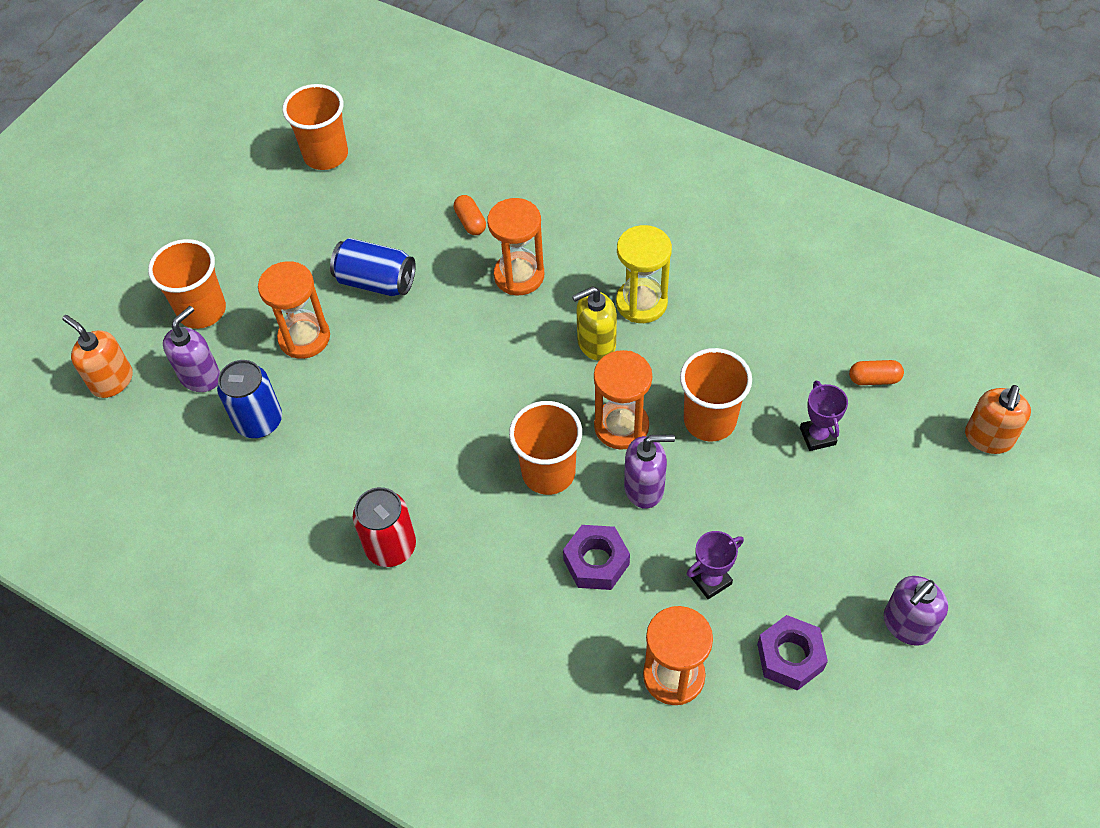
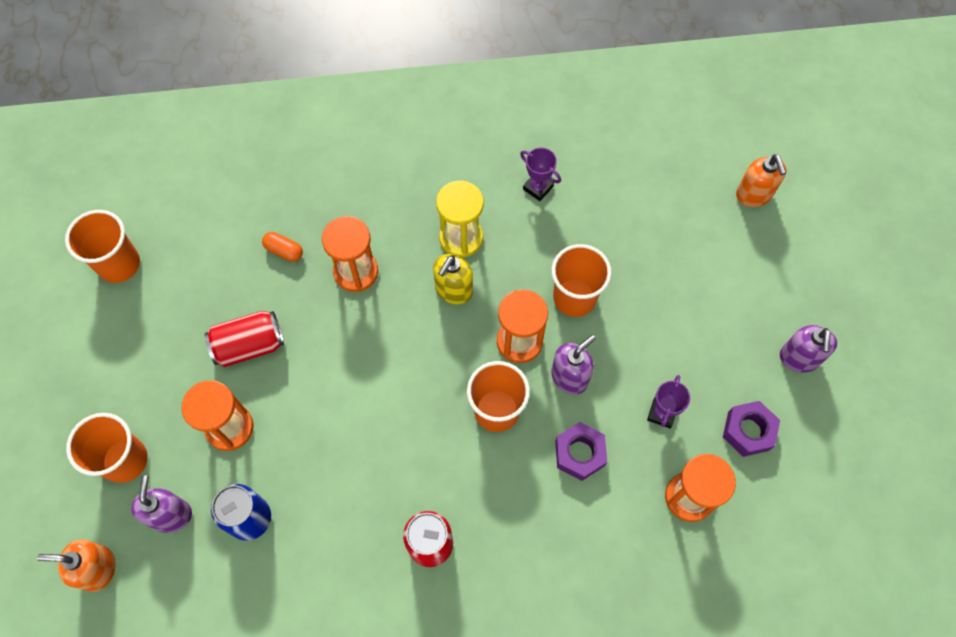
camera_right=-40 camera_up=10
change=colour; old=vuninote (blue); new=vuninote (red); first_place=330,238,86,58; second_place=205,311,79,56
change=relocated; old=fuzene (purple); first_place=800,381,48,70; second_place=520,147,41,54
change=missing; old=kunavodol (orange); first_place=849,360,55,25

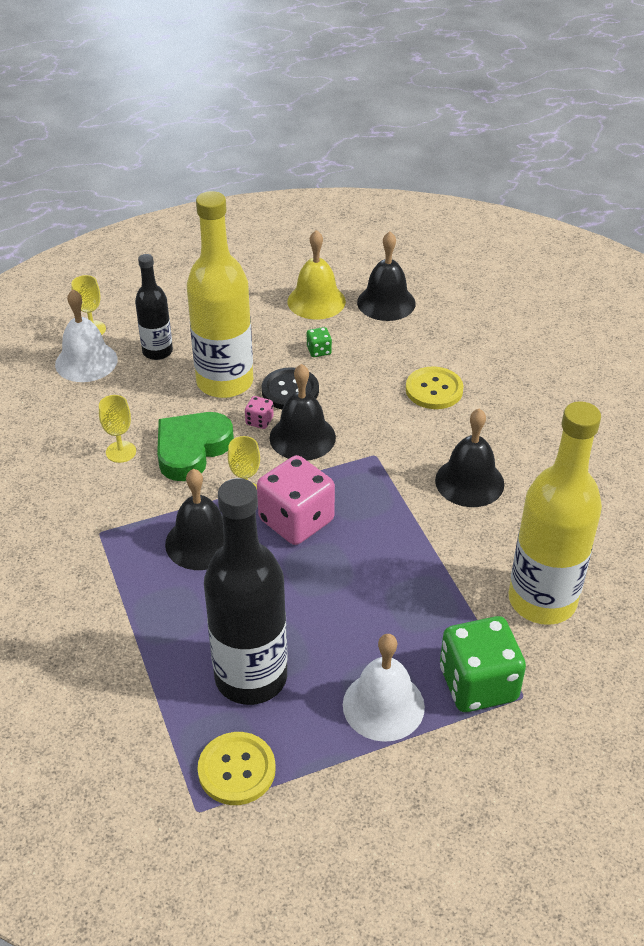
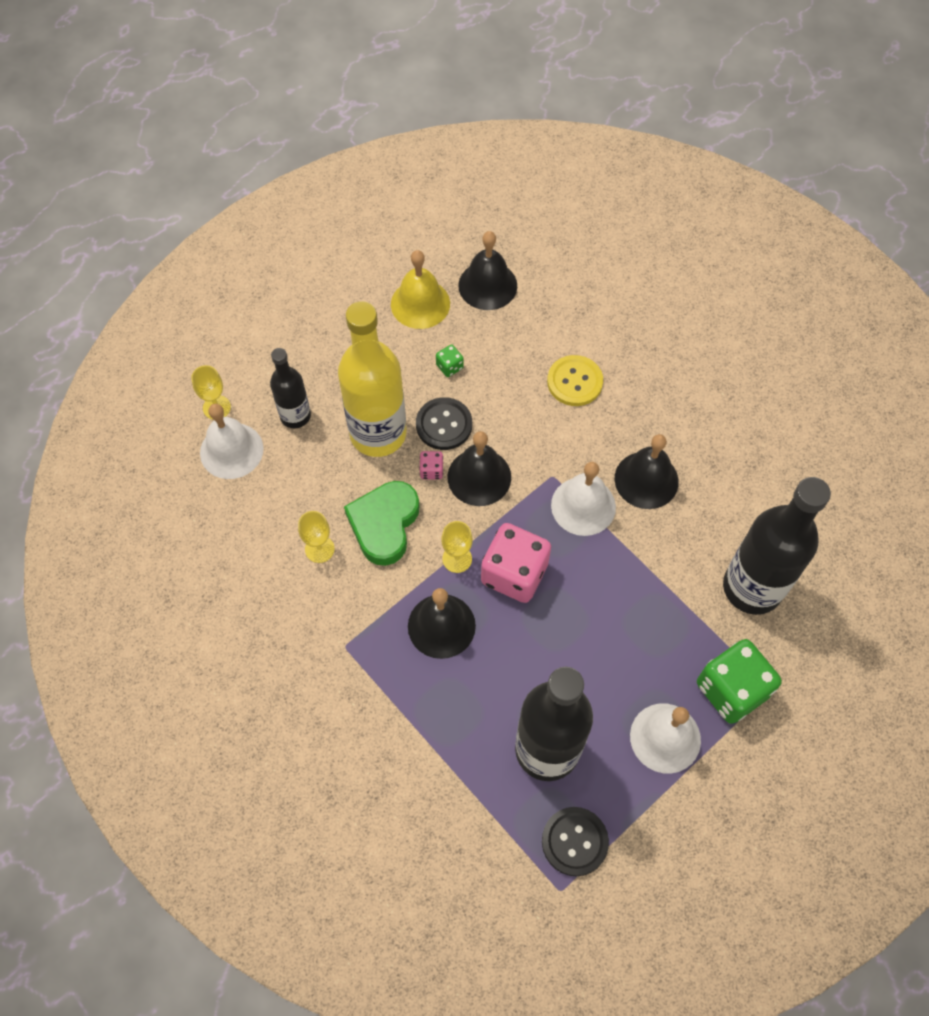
camera_right=-20 camera_up=20
change=colour; old=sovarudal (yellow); new=sovarudal (black); first_place=198,732,78,73; second_place=542,807,67,70
change=colour; old=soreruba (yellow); new=soreruba (black); first_place=509,401,93,224; second_place=723,477,108,138
change=appeared; new=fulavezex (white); second_place=551,462,65,74

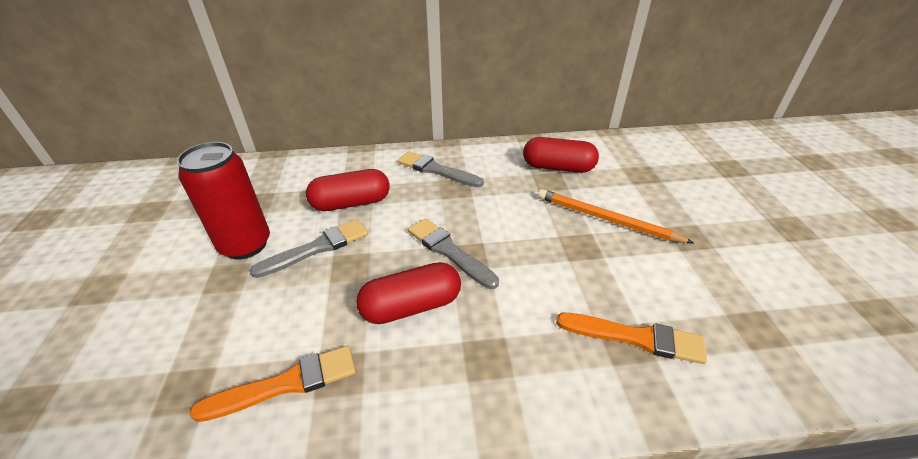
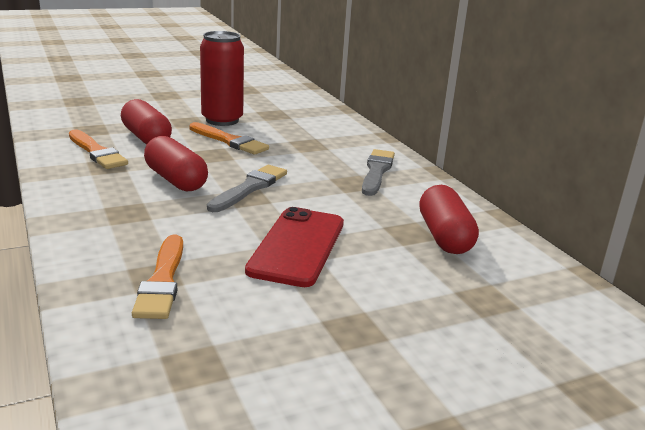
camera_right=70 camera_up=-15
change=colour; old=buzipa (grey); new=buzipa (orange); first_place=249,219,119,59; second_place=190,122,79,33
change=relocated; old=kunavodol (red); first_place=306,169,84,42; second_place=121,99,51,45
change=missing; old=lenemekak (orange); first_place=538,189,156,54
change=appeared; new=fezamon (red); second_place=245,207,99,80

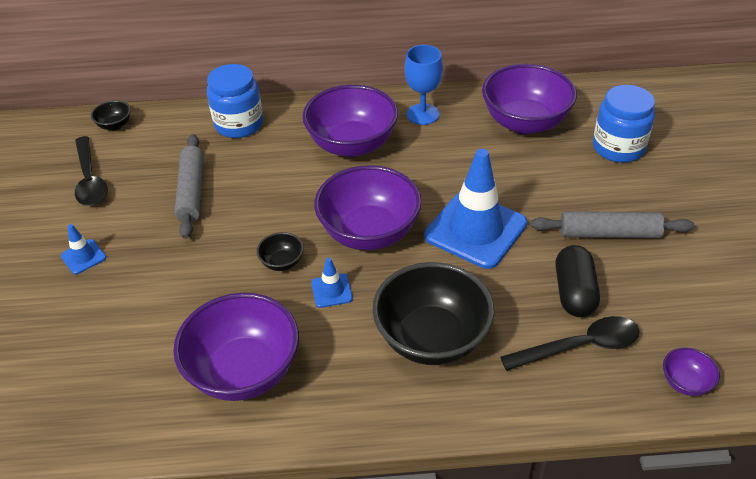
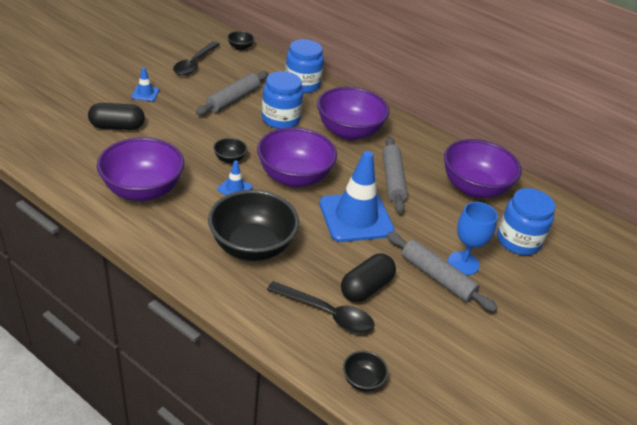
camera_right=35 camera_up=-5
change=relocated; old=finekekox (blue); first_place=404,45,39,80; second_place=448,202,50,73
change=colour; old=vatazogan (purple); new=vatazogan (black); first_place=663,347,57,49; second_place=343,351,45,41
change=appeared; new=kunavodol (black); second_place=88,103,57,27
change=appeared; new=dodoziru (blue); second_place=262,71,41,58
change=appeared; new=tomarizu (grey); second_place=383,137,25,76

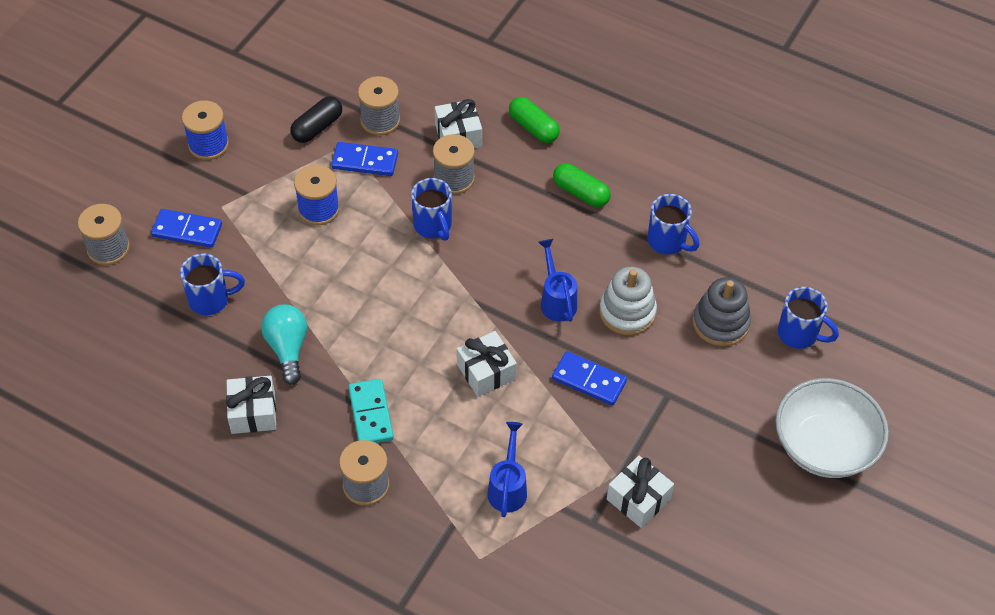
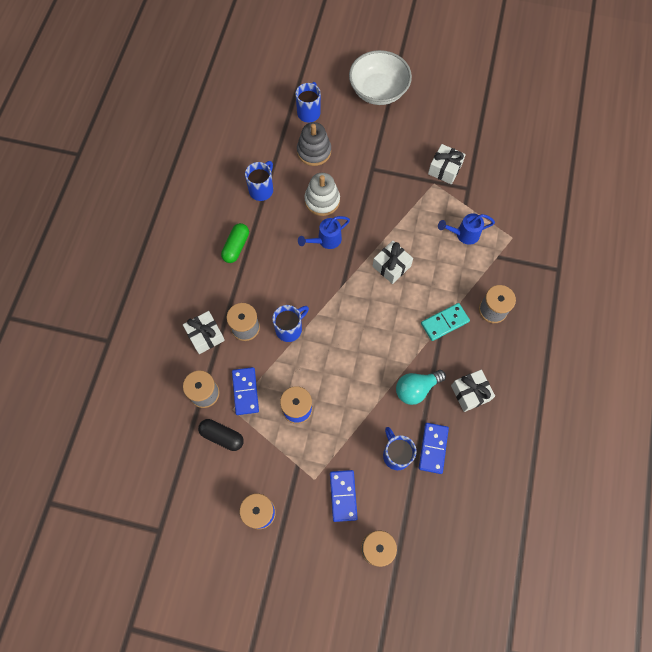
camera_right=-105 camera_up=15
change=missing; old=kunavodol (green); first_place=509,97,51,46
change=relocated; old=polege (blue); first_place=552,351,75,55; second_place=419,423,30,51

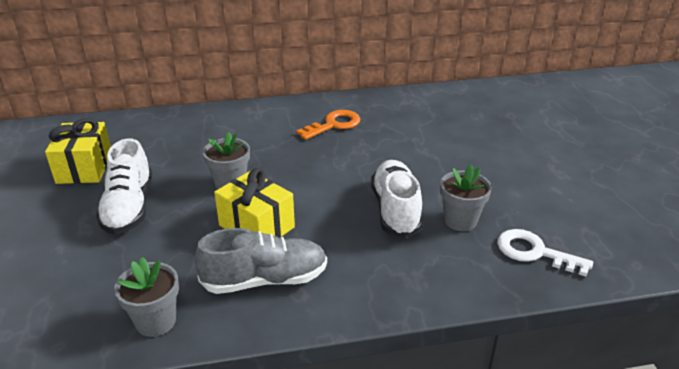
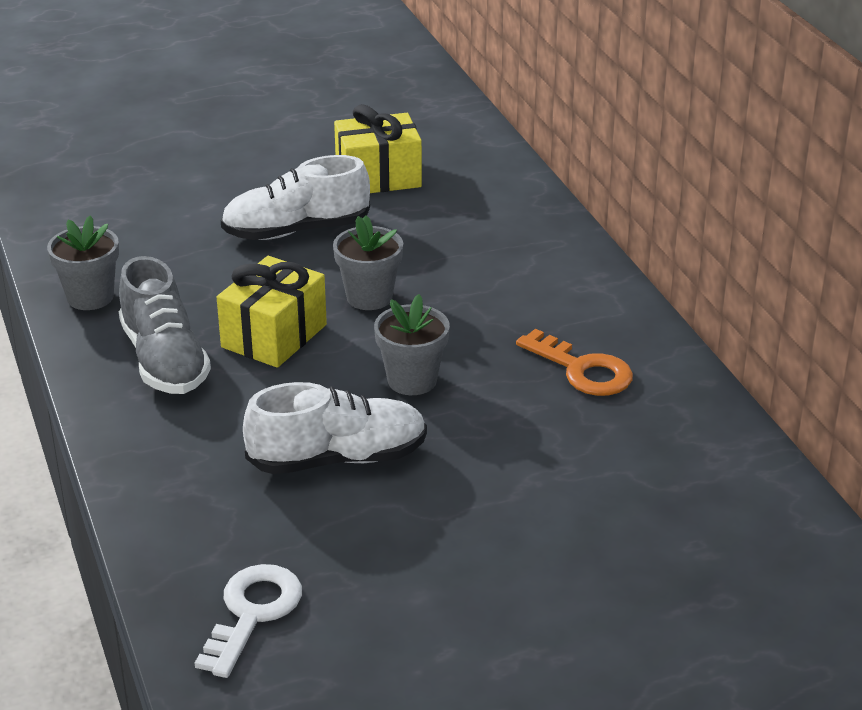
camera_right=80 camera_up=0
change=relocated; old=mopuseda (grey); first_place=440,164,52,67; second_place=374,294,76,101

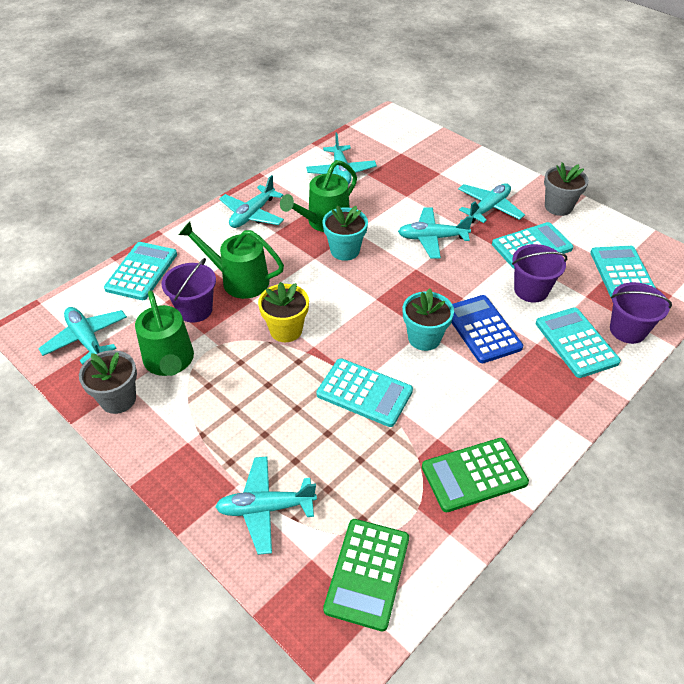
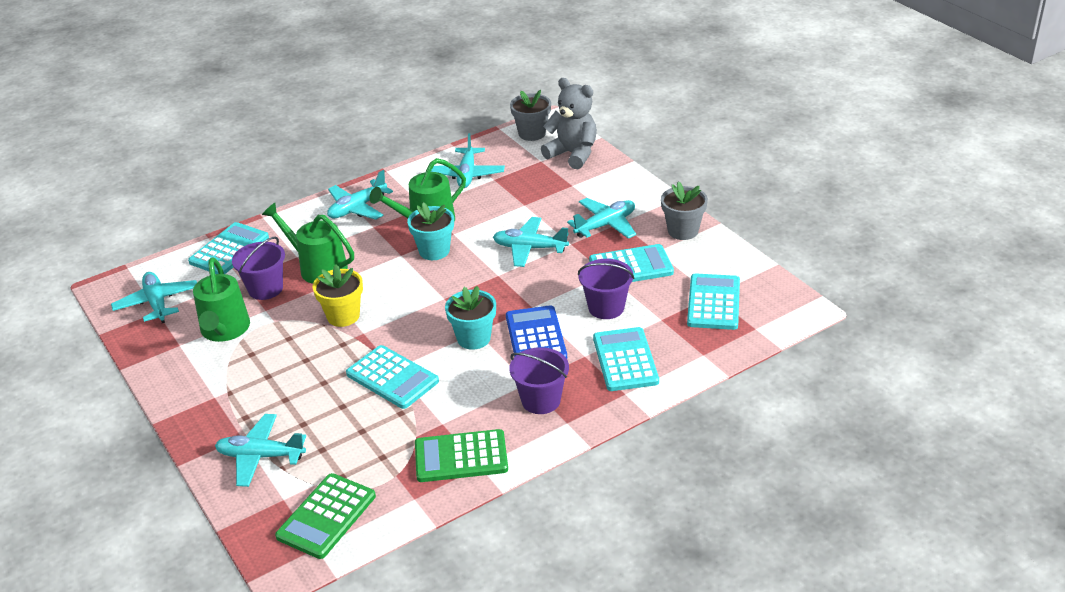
camera_right=15 camera_up=-10
change=relocated; old=mopuseda (grey); first_place=79,350,58,64; second_place=510,90,41,51
change=relocated; old=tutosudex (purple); first_place=610,282,62,62; second_place=509,347,60,67
change=appeared; new=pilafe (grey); second_place=541,78,56,91

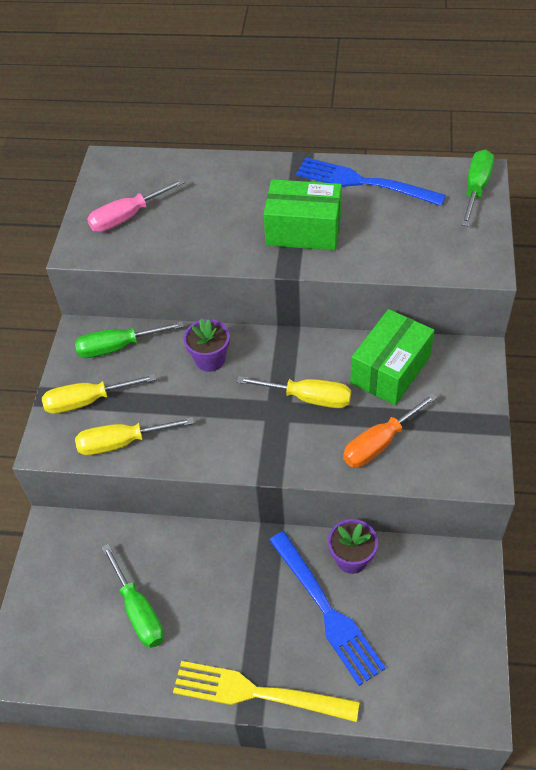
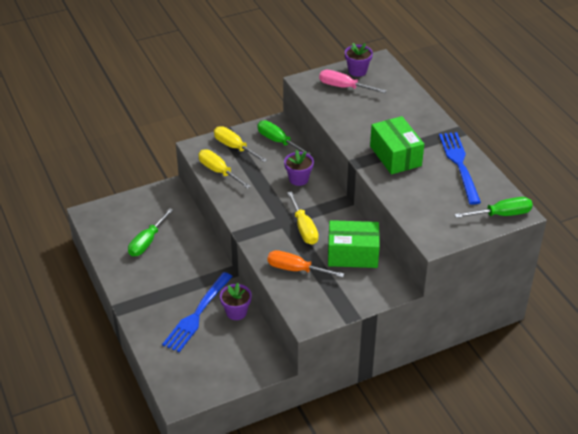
camera_right=55 camera_up=-10
change=missing; old=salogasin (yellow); first_place=173,661,187,61
change=appeared; new=mopuseda (purple); second_place=345,43,28,34

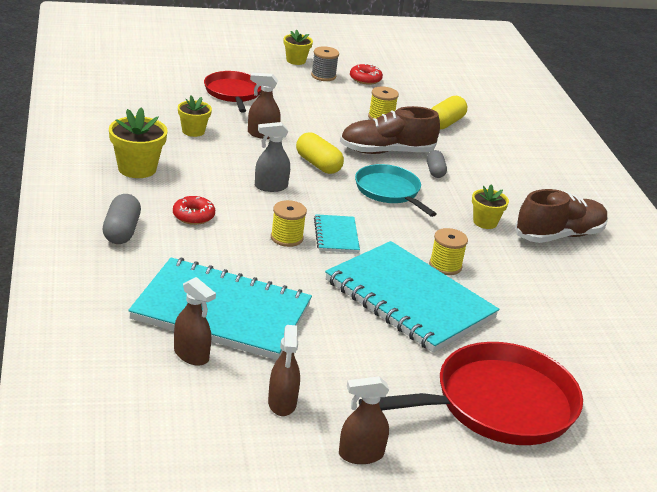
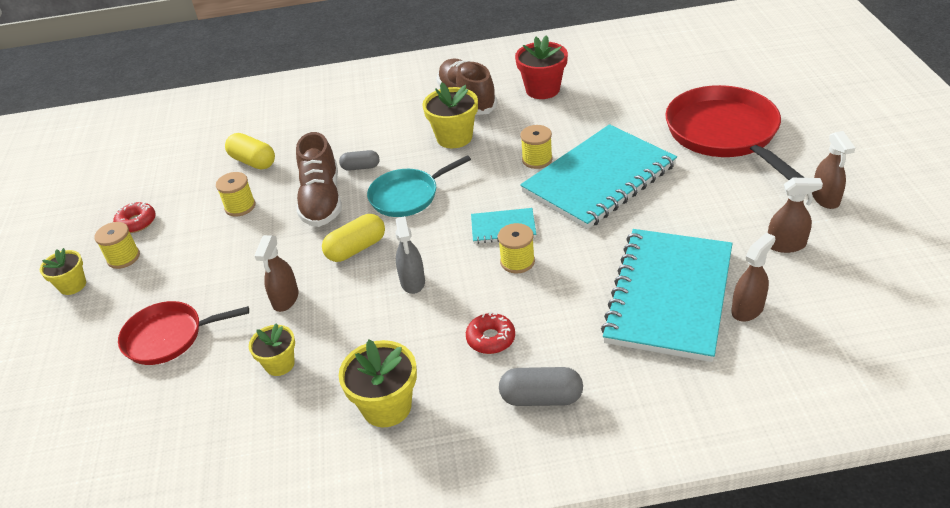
camera_right=-80 camera_up=10
change=colour; old=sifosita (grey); new=sifosita (yellow); first_place=311,46,28,35; second_place=94,222,46,47
change=size; old=mopuseda (yellow); first_place=472,184,37,45; second_place=422,83,56,65; factor=1.58
change=appeared; new=mopuseda (red); second_place=515,35,53,64

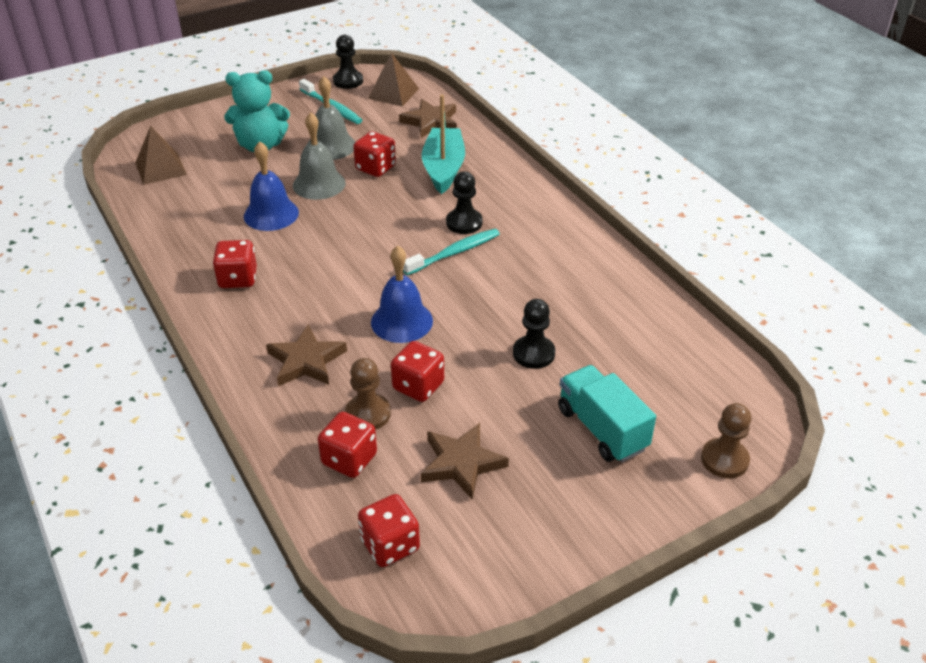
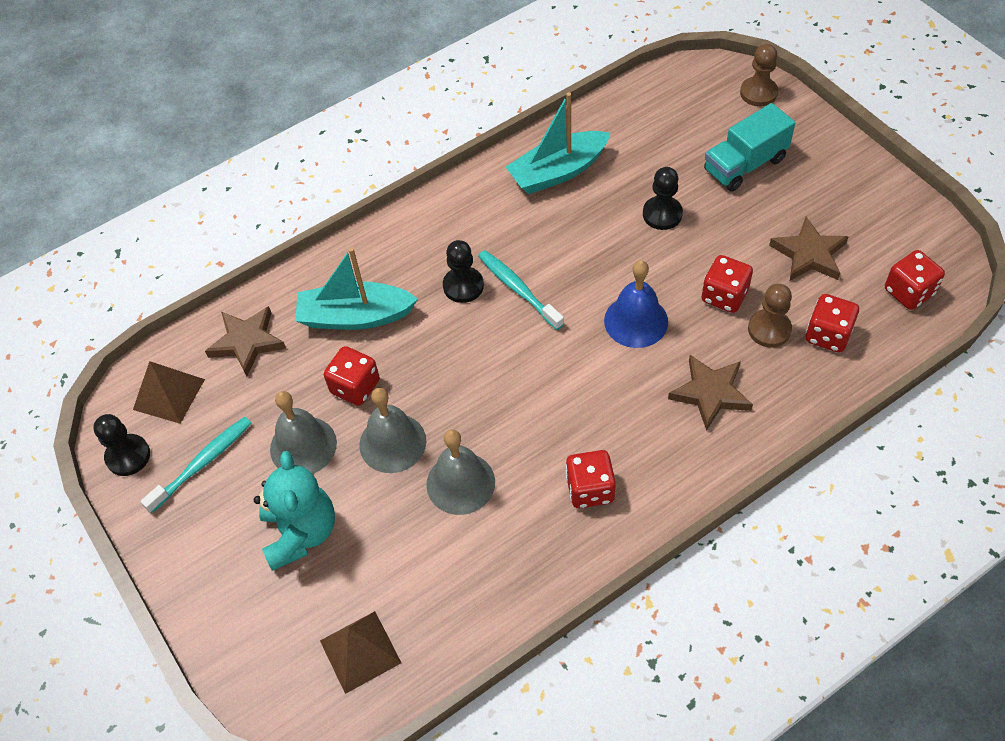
camera_right=-90 camera_up=15
change=colour; old=fulavezex (blue); new=fulavezex (grey); first_place=244,141,55,90; second_place=426,429,69,86
change=appeared; new=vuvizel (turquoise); second_place=506,92,104,102

